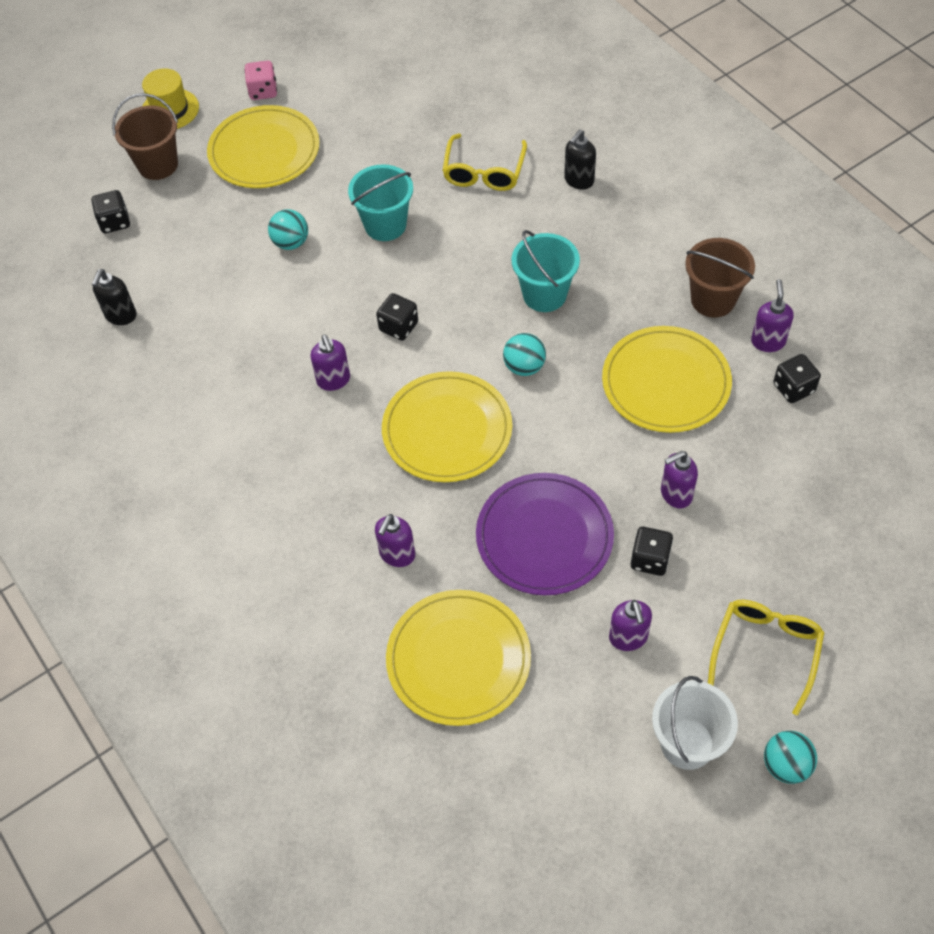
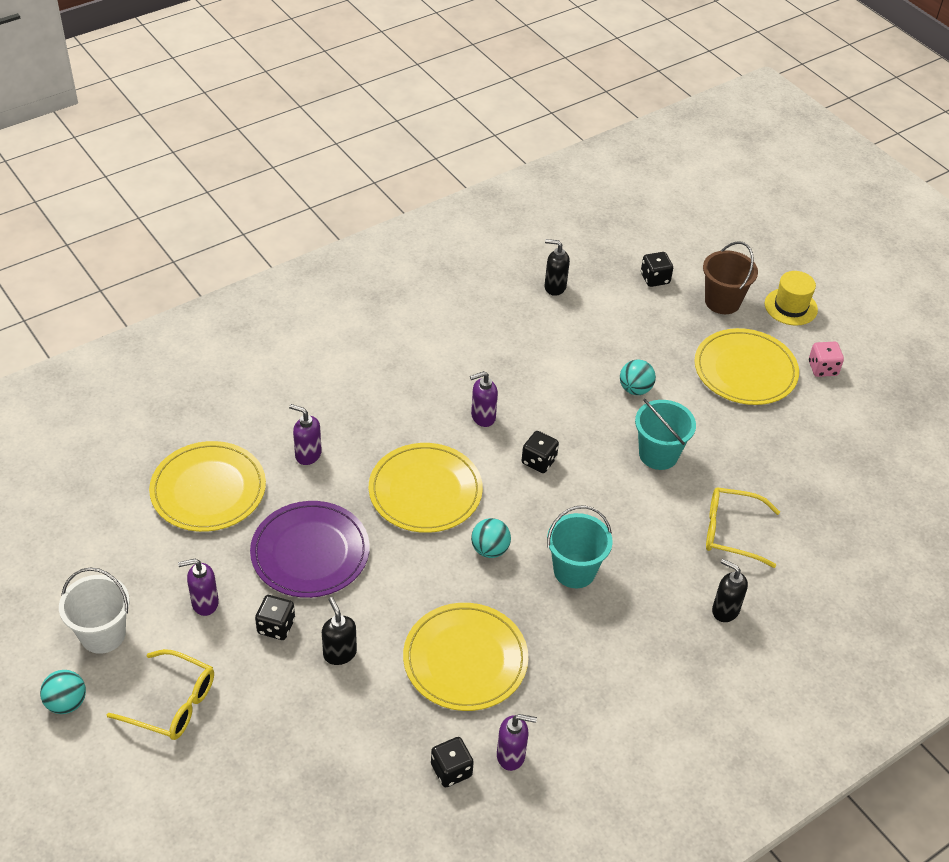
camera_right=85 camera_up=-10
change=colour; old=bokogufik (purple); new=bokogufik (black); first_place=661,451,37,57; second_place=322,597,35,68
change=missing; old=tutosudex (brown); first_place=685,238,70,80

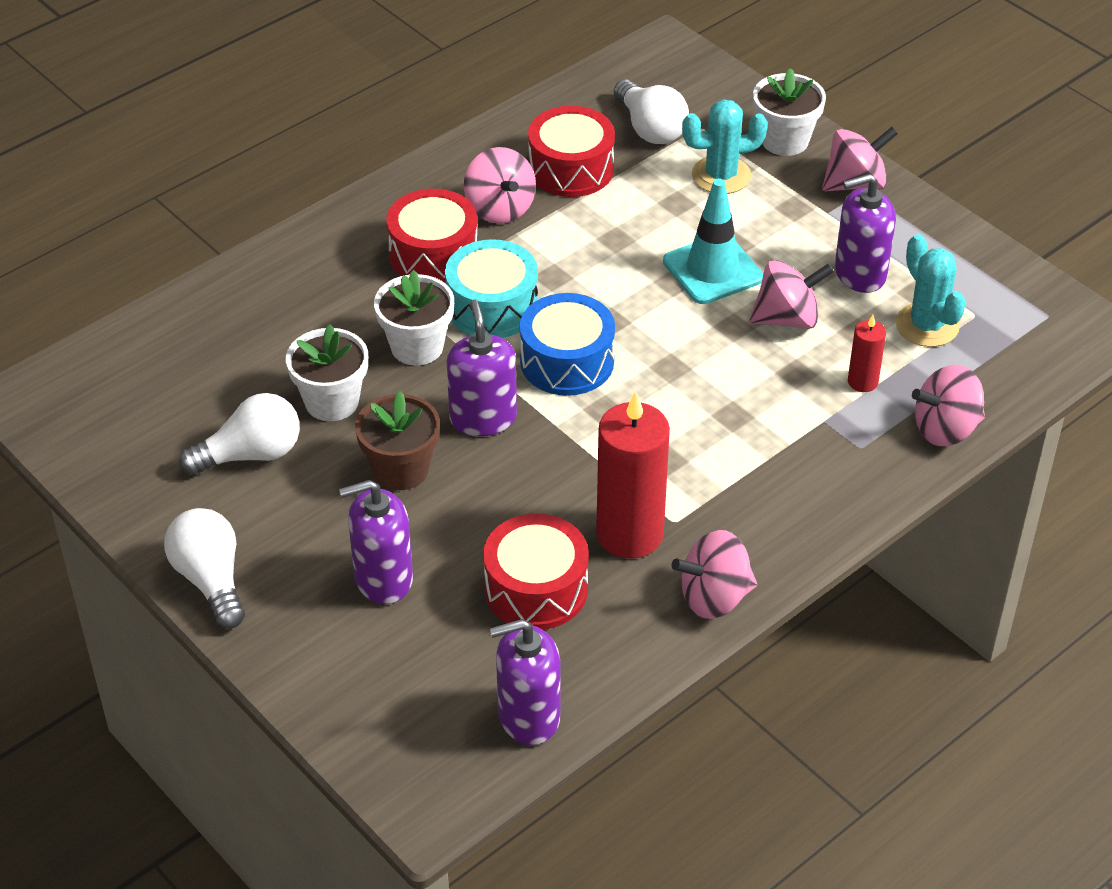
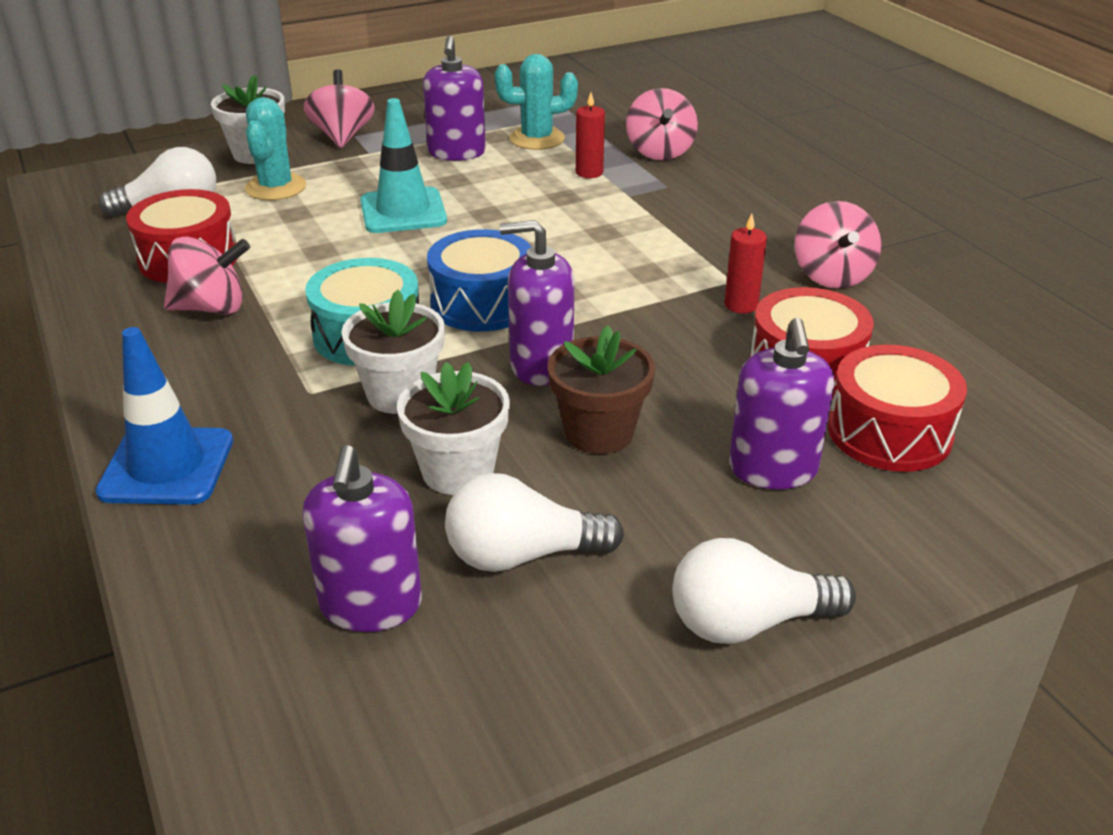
camera_right=-75 camera_up=-10
change=spun; old=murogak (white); first_place=179,393,121,82; second_place=445,473,179,99; degrees=-90
change=relocated; old=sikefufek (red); first_place=386,189,91,94; second_place=828,345,139,127
change=relocated; old=bokogufik (purple); first_place=490,619,71,126; second_place=302,445,120,187
change=size; old=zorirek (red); first_place=596,391,74,168; second_place=725,213,42,101; factor=0.49
change=missing; old=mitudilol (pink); first_place=750,260,84,69
change=appeared; new=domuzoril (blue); second_place=95,327,138,178

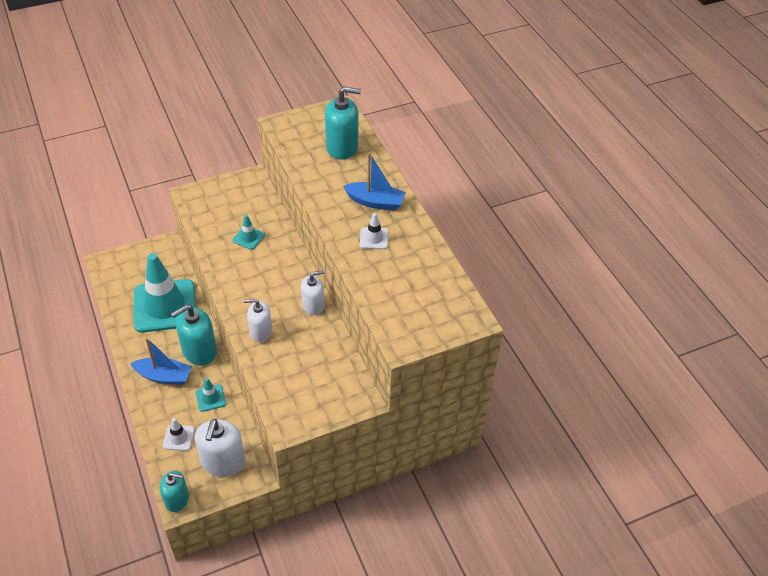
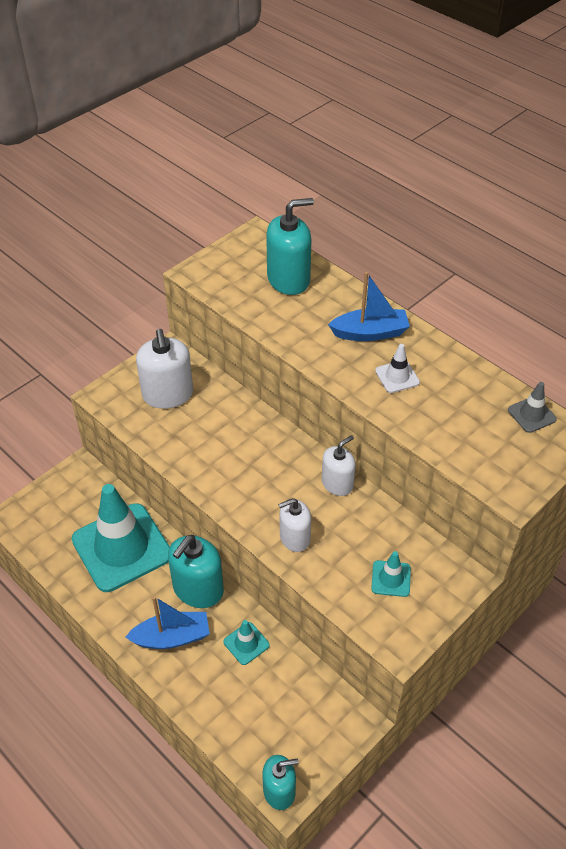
camera_right=-20 camera_up=0
change=missing; old=domuzoril (white); first_place=163,418,32,33
change=relocated; old=bokogufik (white); first_place=195,419,50,58; second_place=136,329,57,80
change=relocated; old=domuzoril (turquoise); first_place=233,215,32,35; second_place=371,551,40,46
change=appeared; new=domuzoril (grey); second_place=508,382,49,51

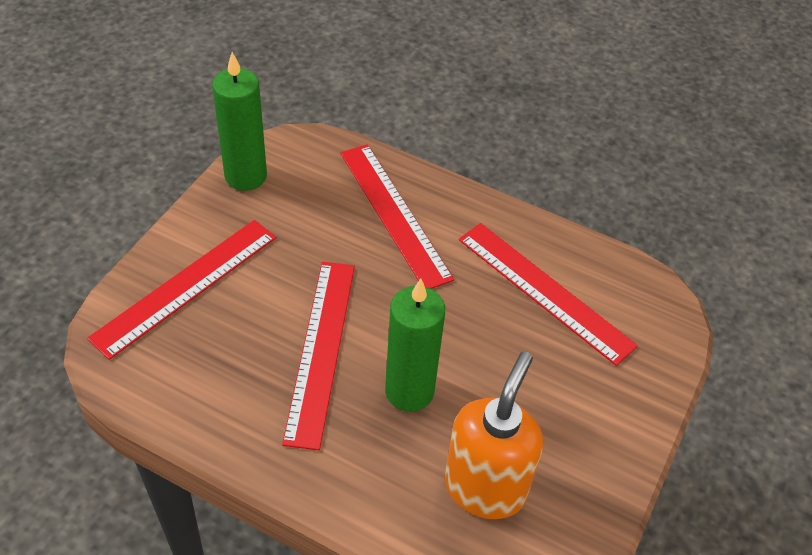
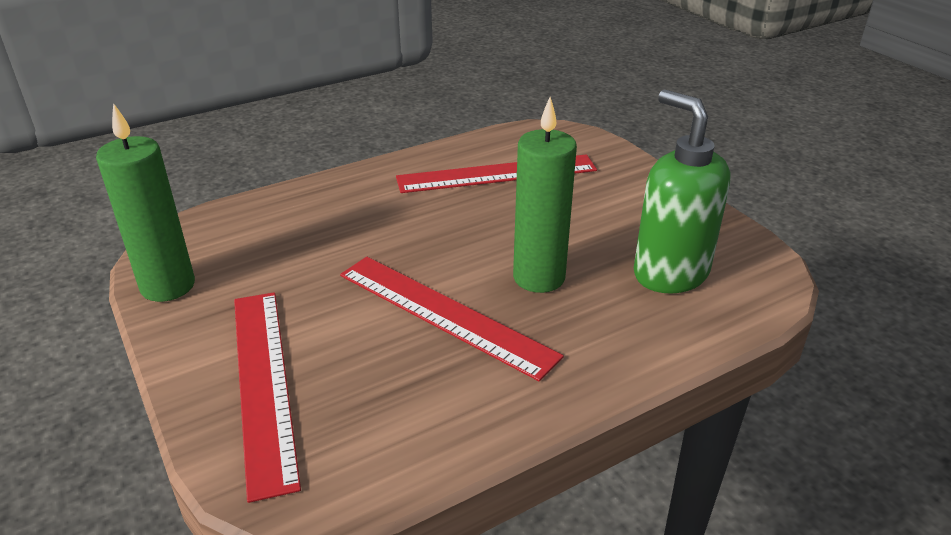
camera_right=-55 camera_up=-15
change=missing; old=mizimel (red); first_place=340,144,114,145
change=colour; old=bokogufik (orange); new=bokogufik (green); first_place=445,352,98,167; second_place=634,89,97,205

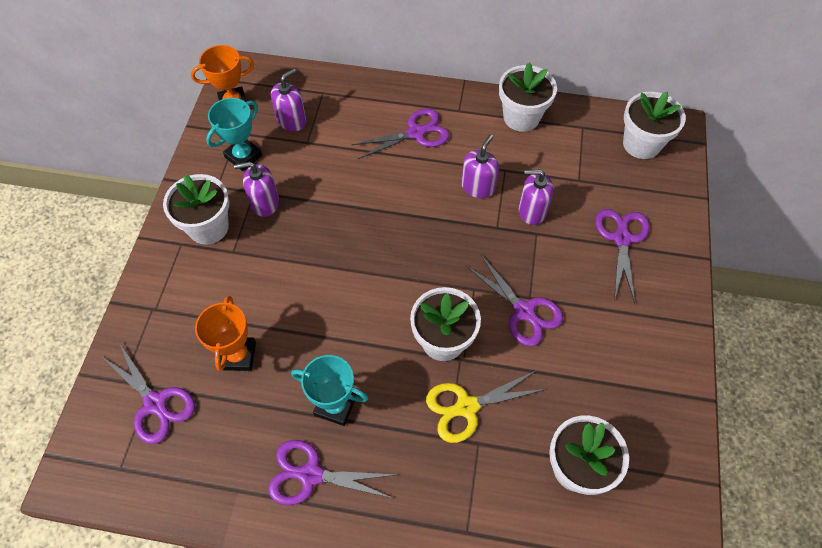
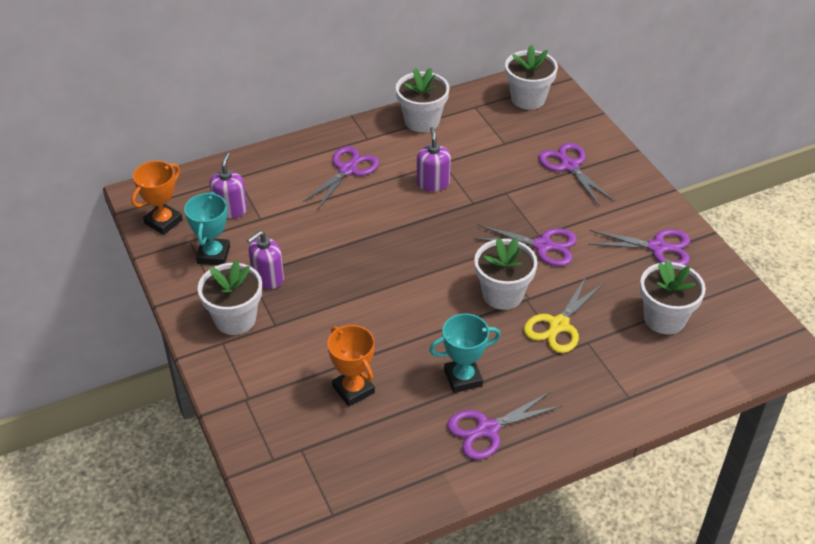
camera_right=-35 camera_up=-15
change=relocated; old=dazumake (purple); first_place=103,342,92,102; second_place=588,229,102,36
change=missing; old=bokogufik (purple); first_place=518,170,36,55

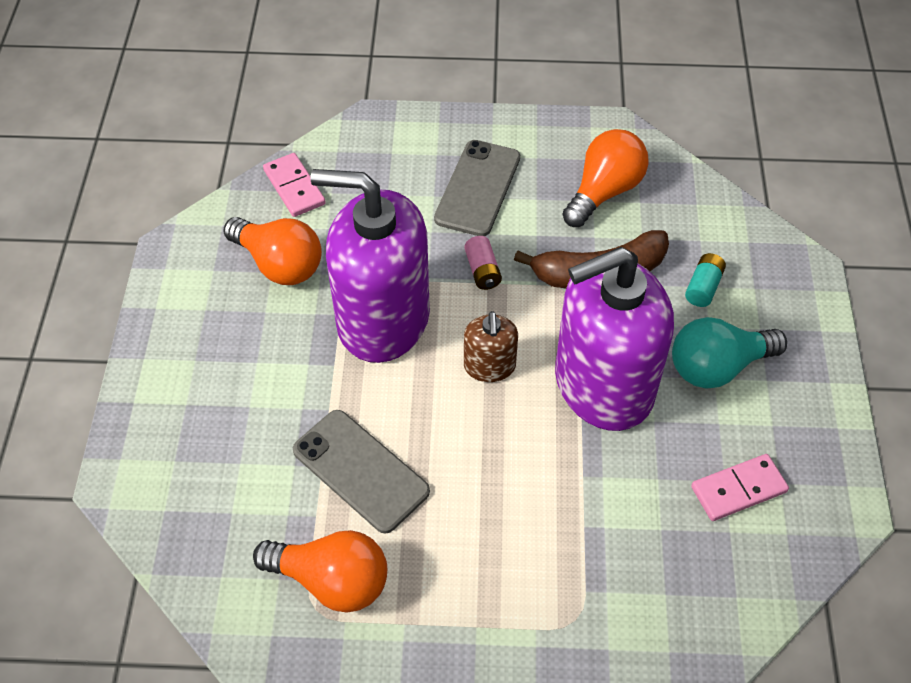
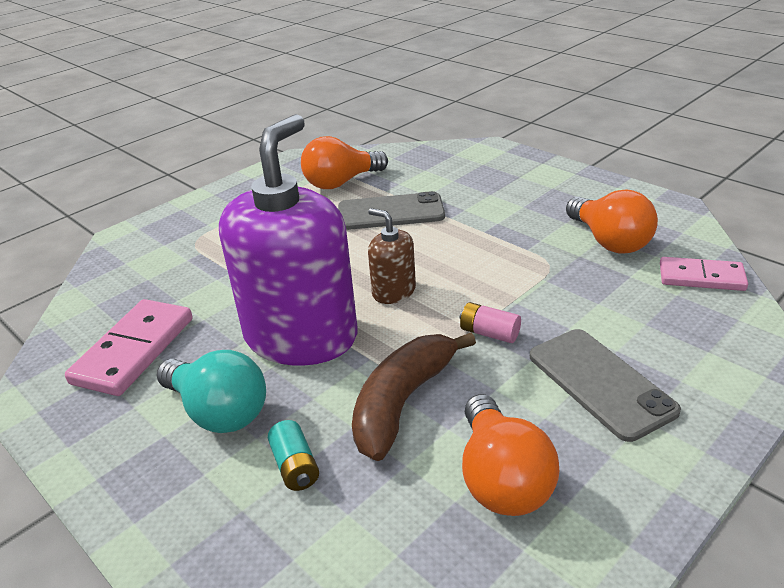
camera_right=135 camera_up=-20
change=spun; old=murogak (orange); first_place=223,217,99,68; second_place=566,190,92,64; degrees=-105
change=missing; old=bokogufik (purple); first_place=311,169,119,194
change=spun; old=murogak (turquoise); first_place=672,317,115,72; second_place=157,350,109,83; degrees=105
change=size; old=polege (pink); first_place=691,454,98,67; second_place=65,299,128,97; factor=1.51

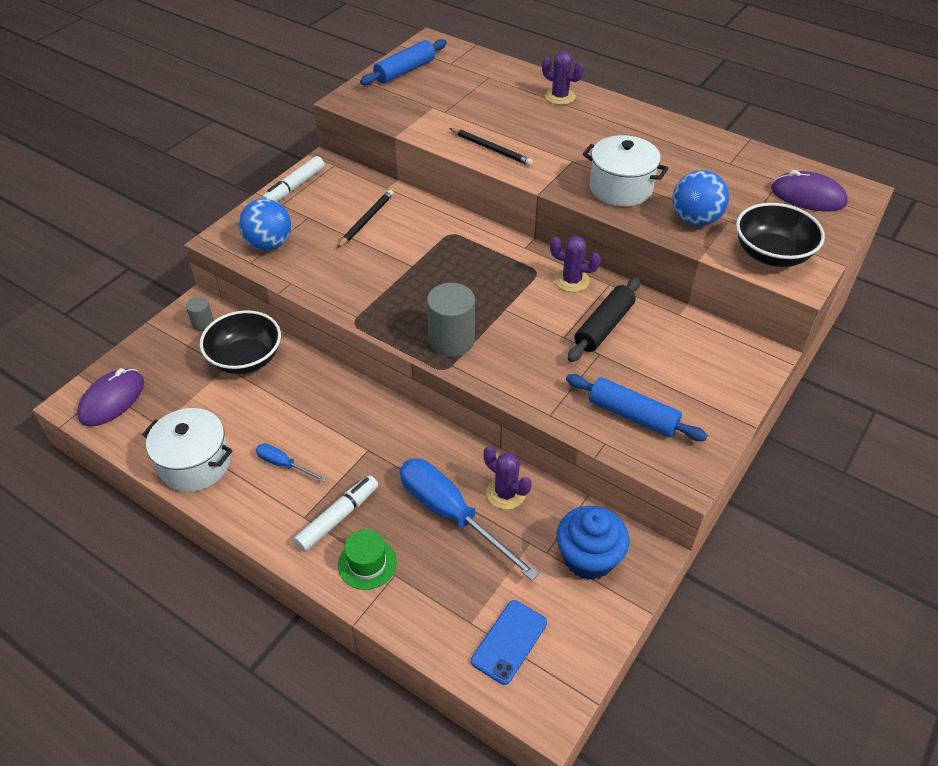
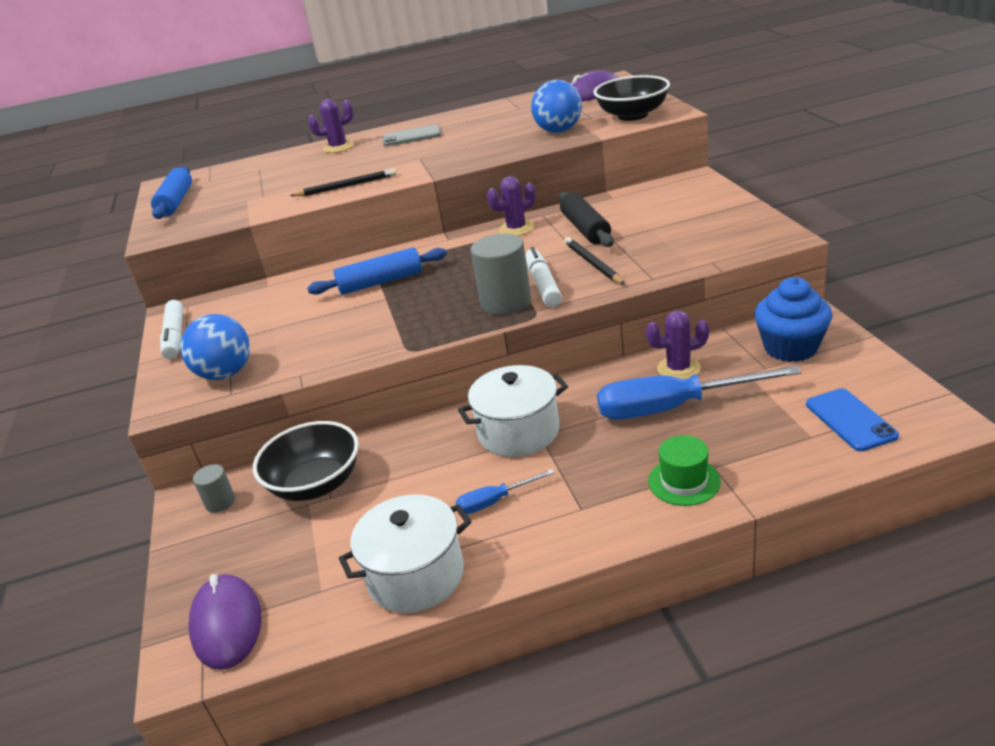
camera_right=-45 camera_up=-15
change=relocated; old=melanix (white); first_place=294,475,84,77; second_place=525,247,37,60
change=relocated; old=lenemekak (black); first_place=337,190,57,58; second_place=564,237,61,48
change=relocated; old=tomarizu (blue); first_place=566,374,142,67; second_place=307,247,140,48
change=relocated; old=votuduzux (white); first_place=583,135,86,72; second_place=458,365,110,92
change=appeared; new=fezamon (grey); second_place=383,125,58,21

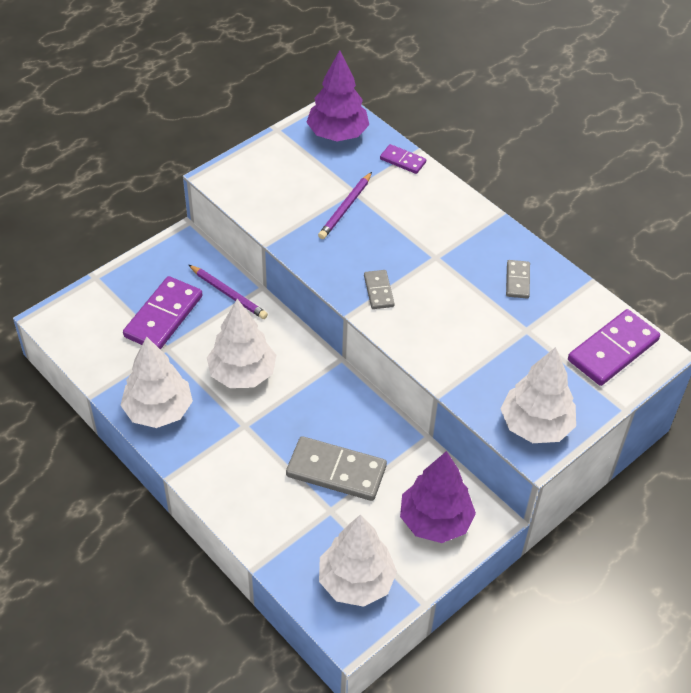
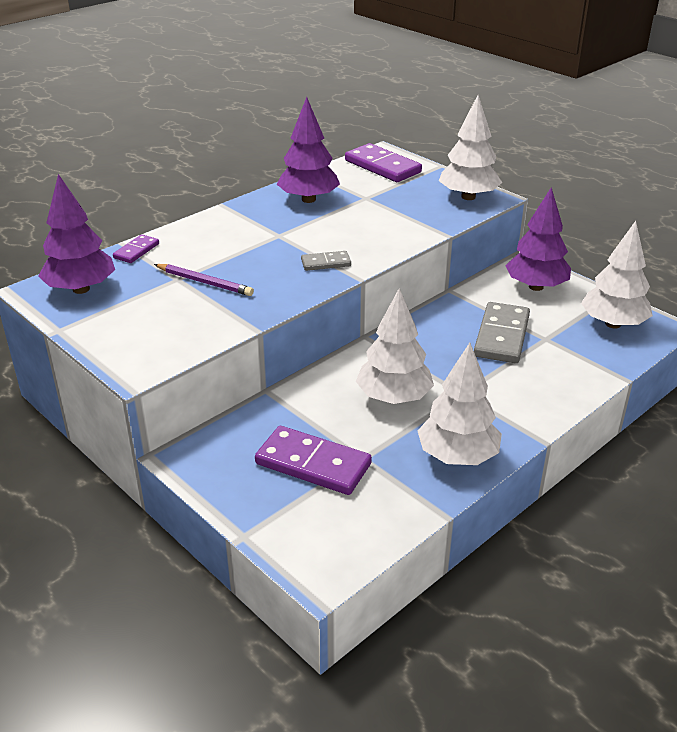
camera_right=-90 camera_up=-15
change=missing; old=lenemekak (purple); first_place=189,265,79,54
change=exchanged; old=polege (grey); new=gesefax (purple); first_place=506,260,24,39; second_place=277,97,63,106

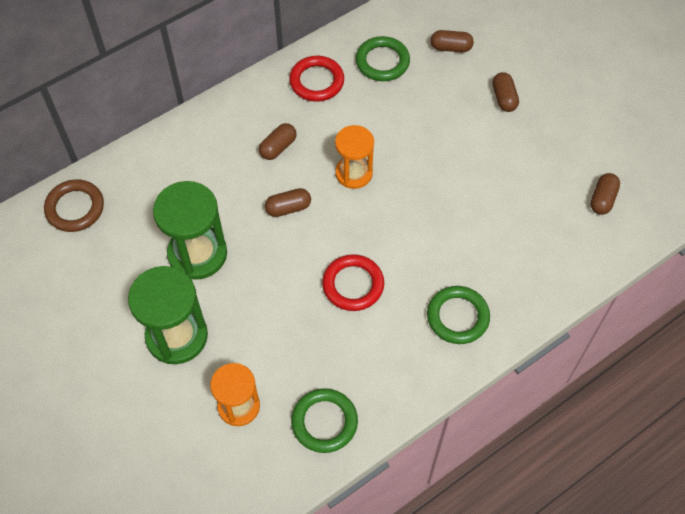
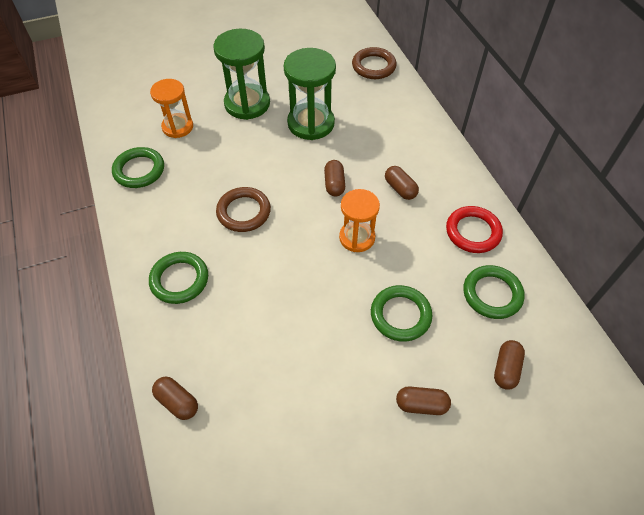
camera_right=105 camera_up=-5
change=colour; old=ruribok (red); new=ruribok (brown); first_place=322,254,62,57; second_place=216,187,55,45
change=relocated; old=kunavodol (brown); first_place=590,173,30,42; second_place=152,377,46,43
change=appeared; new=ruribok (green); second_place=371,285,62,57

